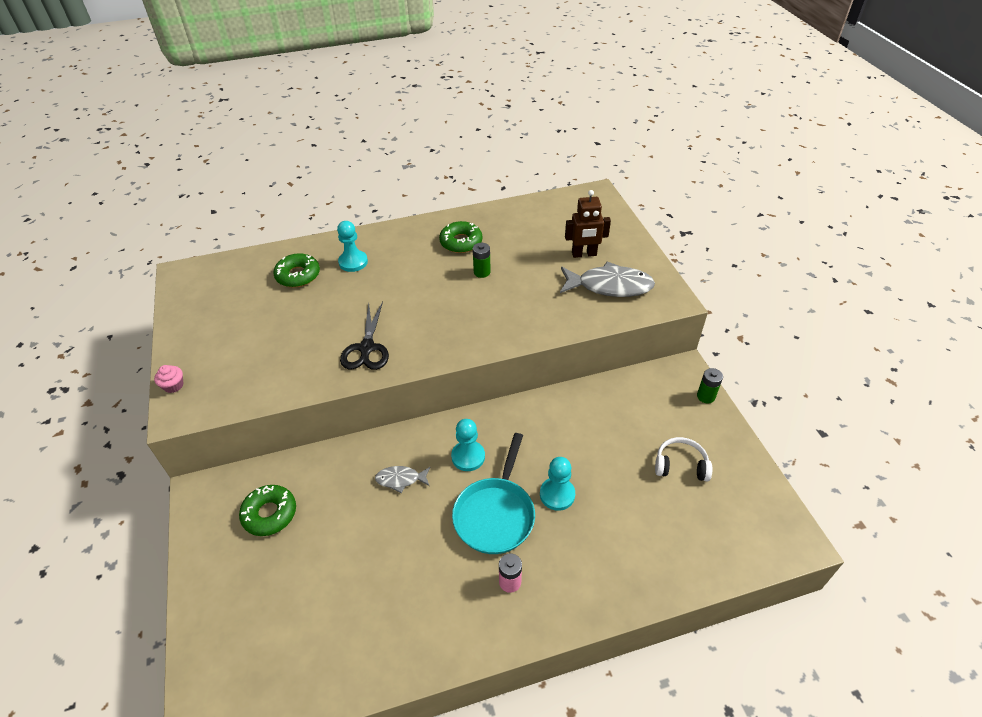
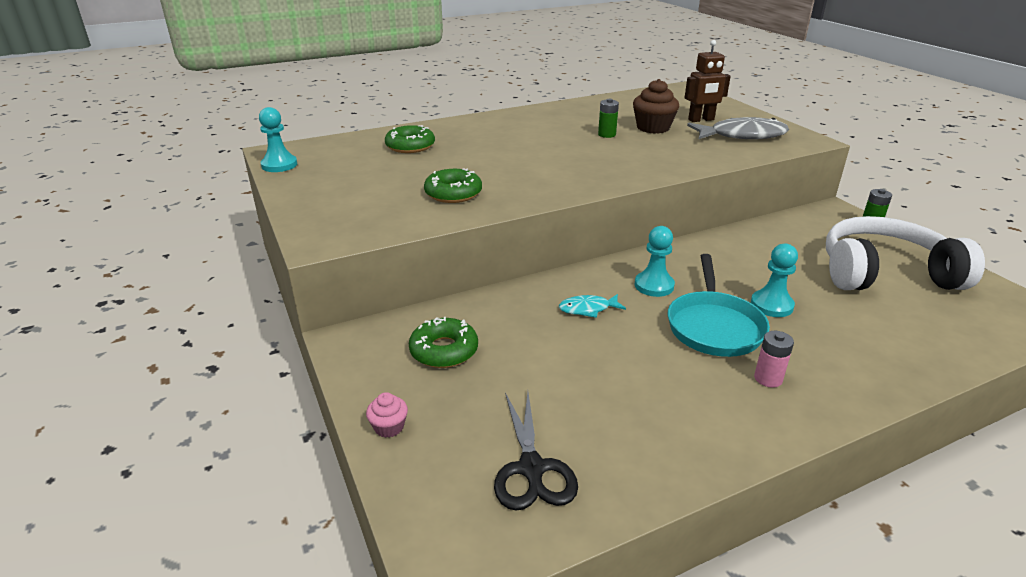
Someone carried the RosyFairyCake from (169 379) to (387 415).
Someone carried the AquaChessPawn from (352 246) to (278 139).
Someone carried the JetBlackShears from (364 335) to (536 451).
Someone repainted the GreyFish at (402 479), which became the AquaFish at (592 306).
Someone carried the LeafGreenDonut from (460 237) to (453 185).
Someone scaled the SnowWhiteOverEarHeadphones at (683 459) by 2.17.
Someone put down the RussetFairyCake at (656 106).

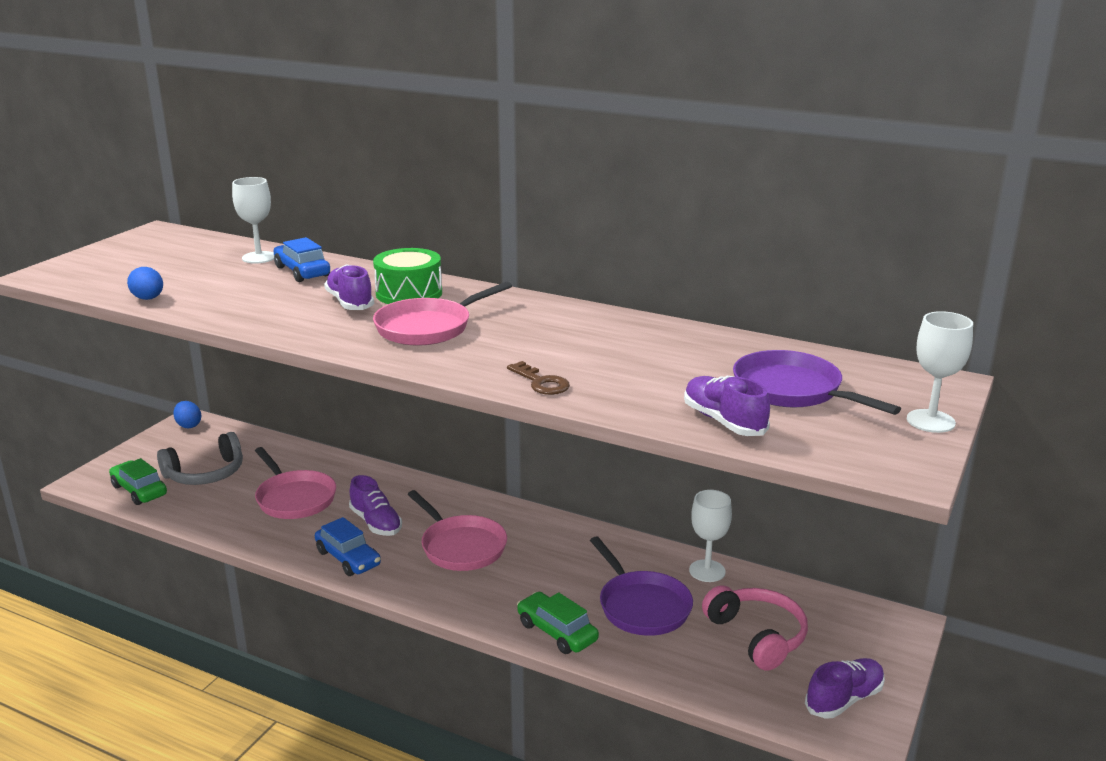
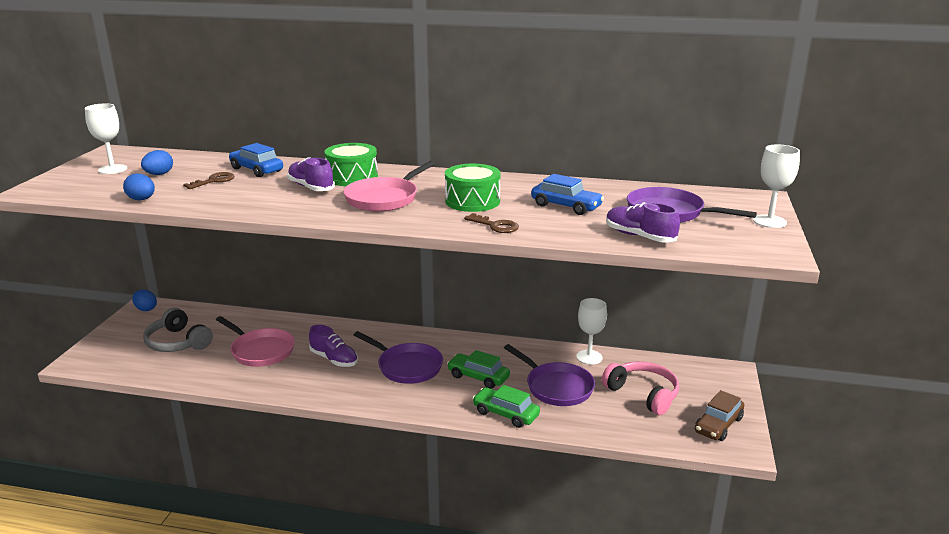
Someone carried the LeafGreenCar from (138 481) to (478 369).
Someone rotated the GreyOverEarHeadphones at (200 458) by 90 degrees clockwise.
Someone carried the SnowWhiteChalice from (253 220) to (106 138).
Someone carried the RoyalBlueCar from (348 546) to (567 194).
Someone repainted the RosyPan at (457 530), which became the VioletPan at (398 357).
Someone swapped the VioletSneaker at (845 688) for the RussetCar at (719 415).
Someone put down the RoyalBlueEgg at (157 162).
Someone put down the RussetLatchkey at (209 180).
Someone put down the LeafGreenDrum at (473 188).

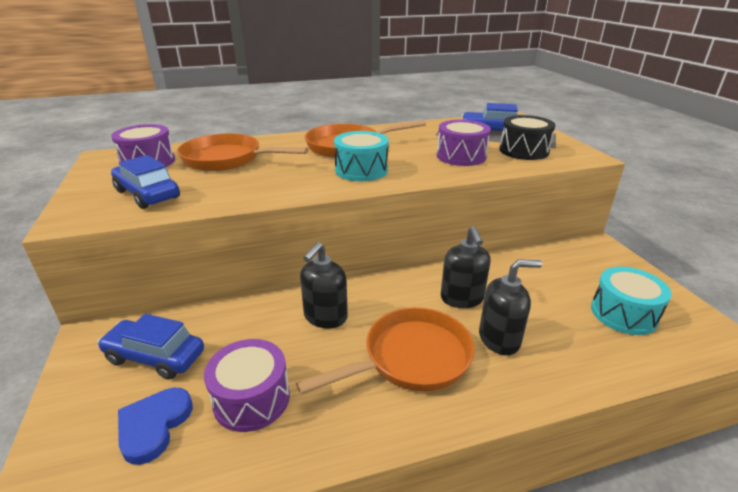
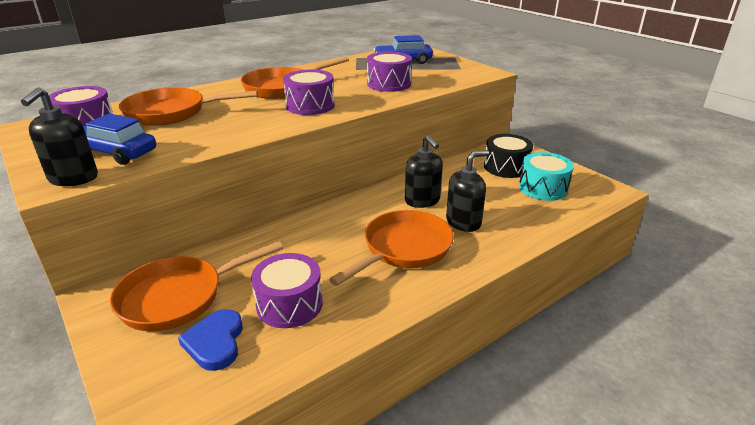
Someone swapped the RoyalBlueCar at (150 347) for the BrightOrangePan at (196 286).
Someone carried the JetBlackSoapDispenser from (324 285) to (59 136).
Someone repainted the AquaDrum at (361 156), which became the VioletDrum at (309 92).
Someone carried the JetBlackDrum from (527 137) to (508 156).

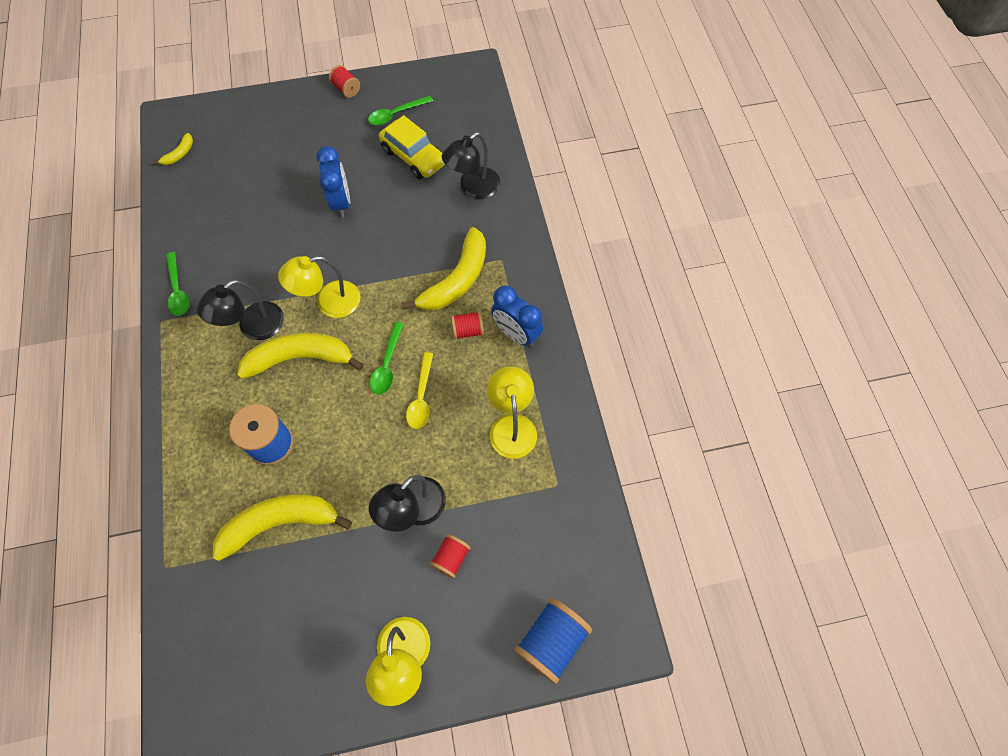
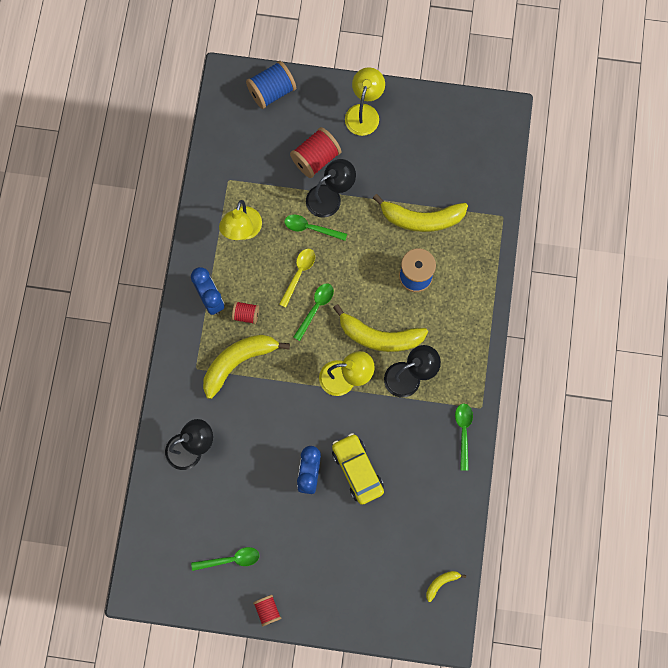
Someone carried the GoldenCar from (412 147) to (358 469).
Someone scaled the RedReelOfThread at (450 556) by 1.74.
Someone put down the LeafGreenTablespoon at (315 228).

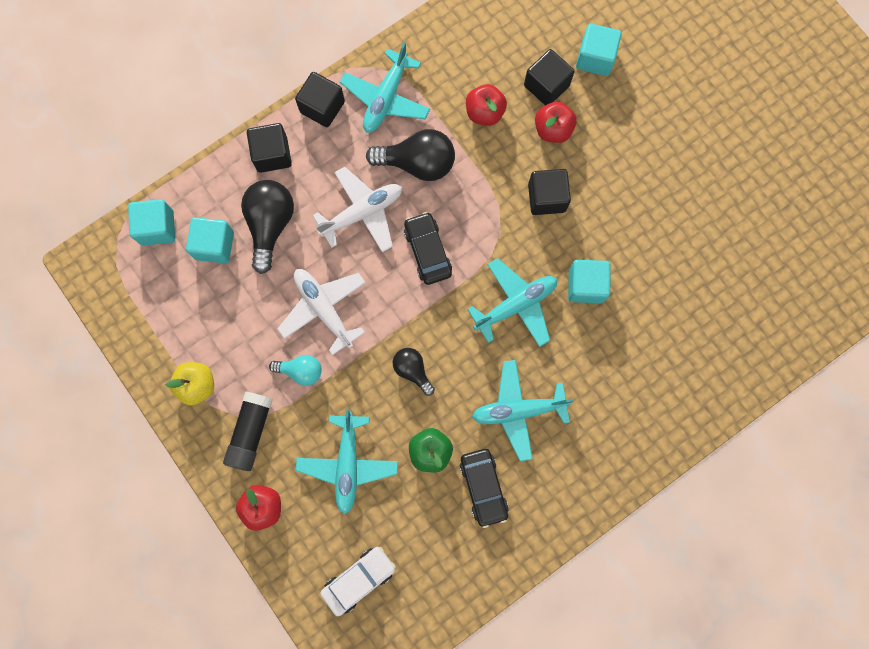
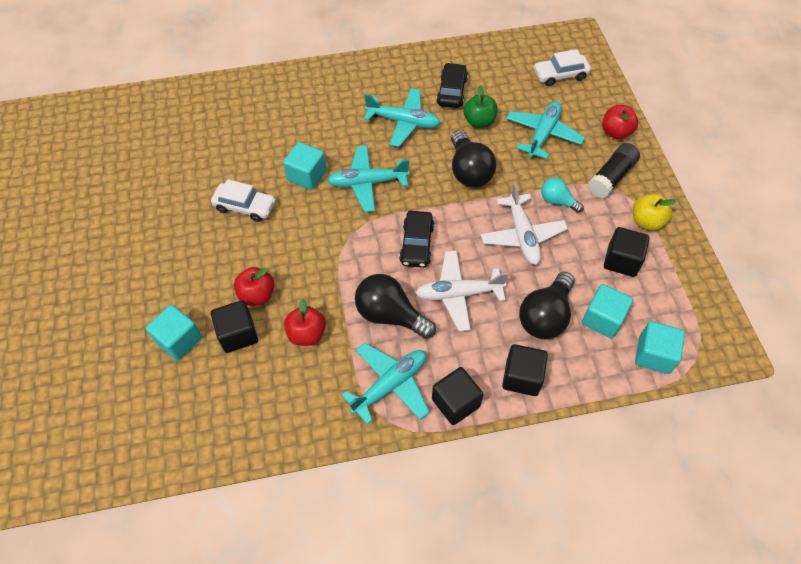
Someone scaled the JetBlackBulb at (414 372) by 1.71.
Someone carried the JetBlackSolidCube from (549 192) to (626 252).
Someone put down the SnowWhiteCar at (243 200).

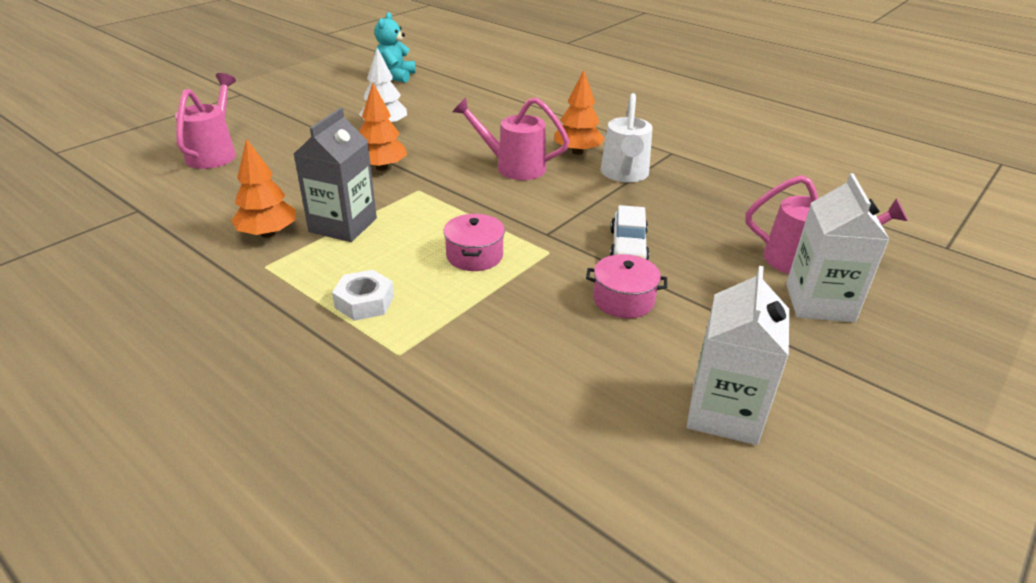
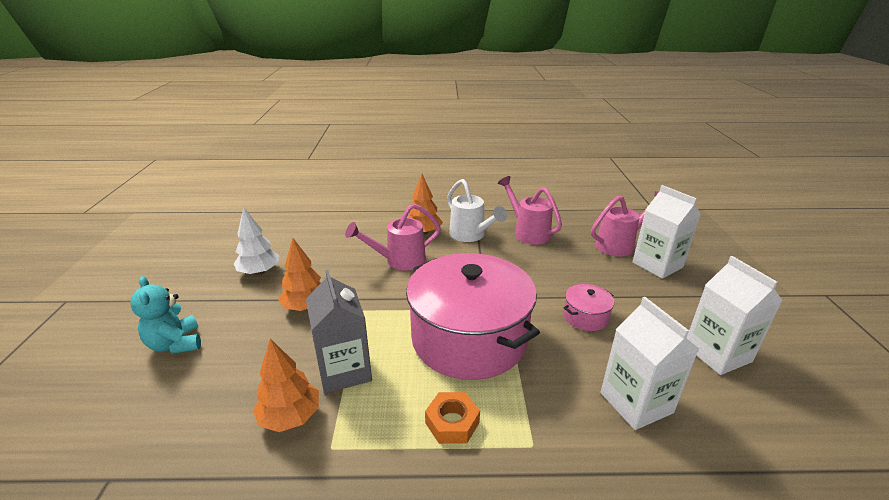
Someone carried the RosyWateringCan from (205 121) to (530 210).
Someone repainted the SnowWhiteNut at (363 295), which became the BrightOrangeNut at (452 418).
Someone carried the AquaStuffedBear from (395 47) to (165 315).
Someone scaled the RosyStockpot at (474 242) by 2.45.
Someone took away the SnowWhiteCar at (629 232).
Someone put down the SnowWhiteCarton at (649 363).

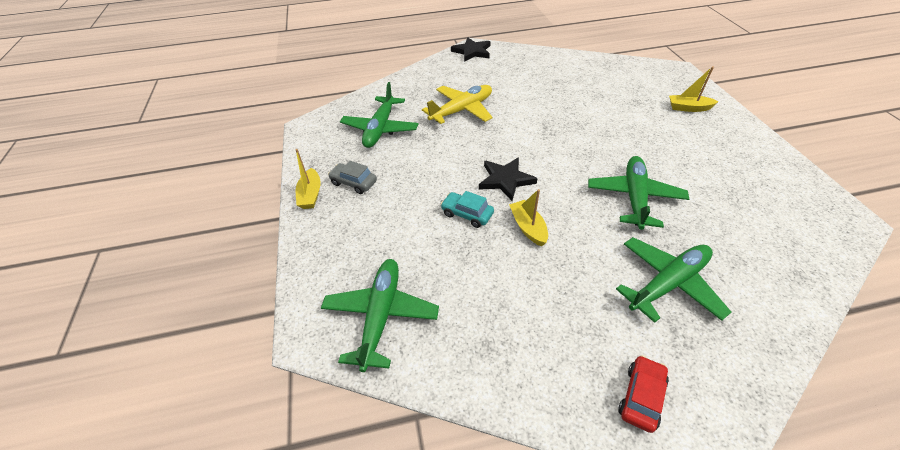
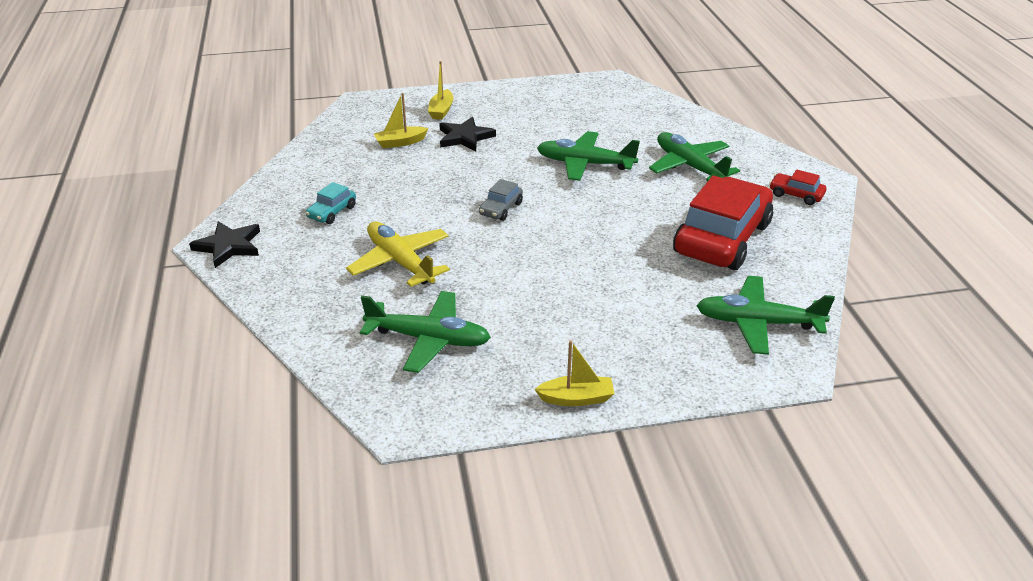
Someone carried the GreyCar from (352 177) to (501 200).
Someone carried the AquaCar from (467 209) to (331 203).
Someone carried the JetBlackStar from (508 179) to (467 134).
Someone carried the GoldenToyBoat from (528 218) to (401 120).
Someone put down the RedCar at (723 223).

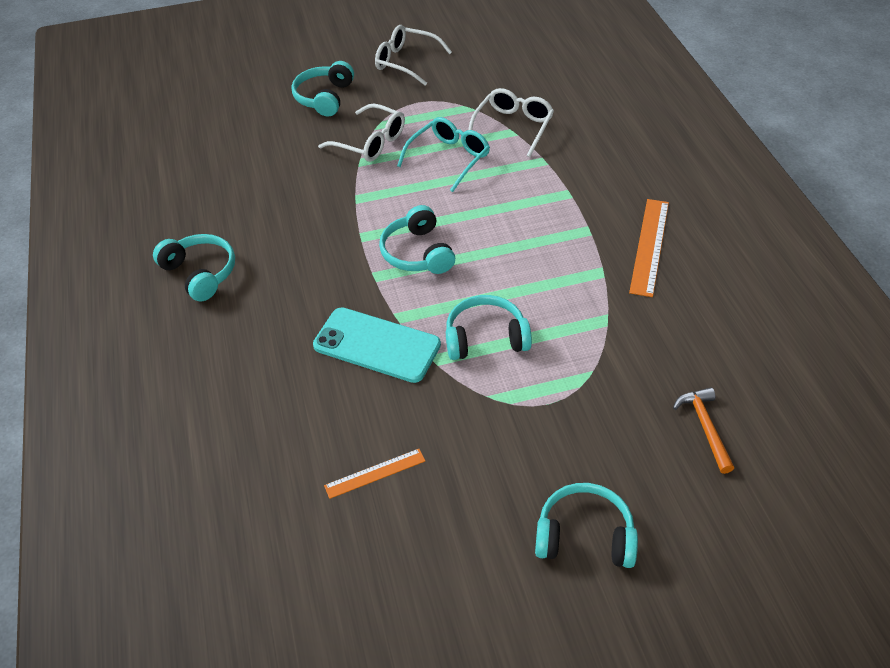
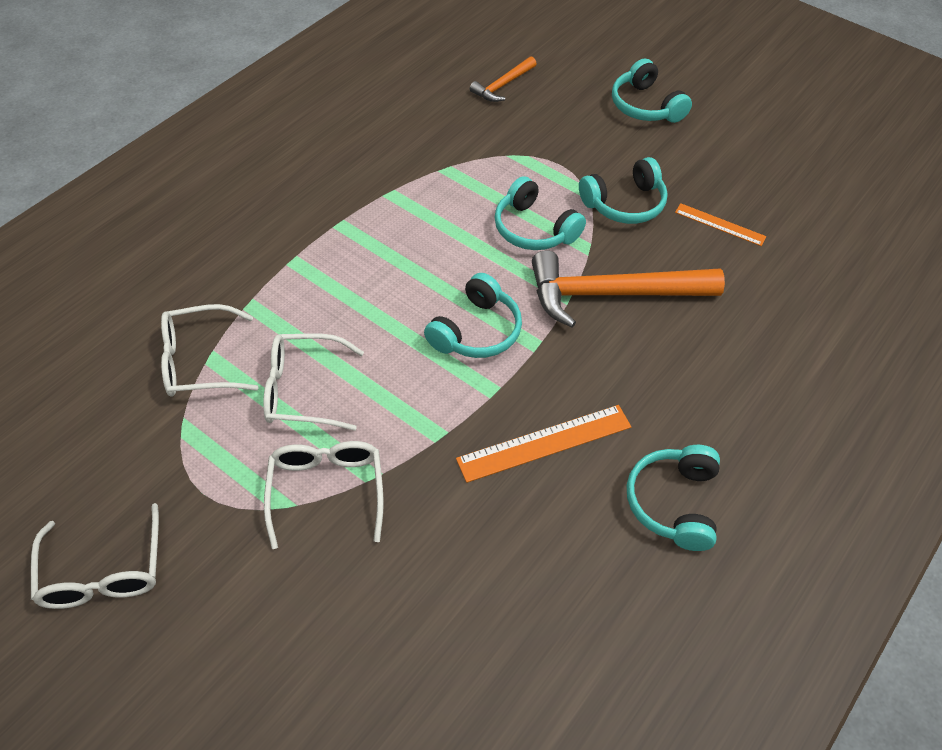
Someone carried the AquaOverEarHeadphones from (323 88) to (623 190).
Someone swapped the AquaMobilePhone at (377 345) for the BrightOrangeClawHammer at (628 288).
Someone repainted the AquaEyeglasses at (443 154), which became the SnowWhiteEyeglasses at (313 382).
Someone carried the BrightOrangeRuler from (649 248) to (543 444).

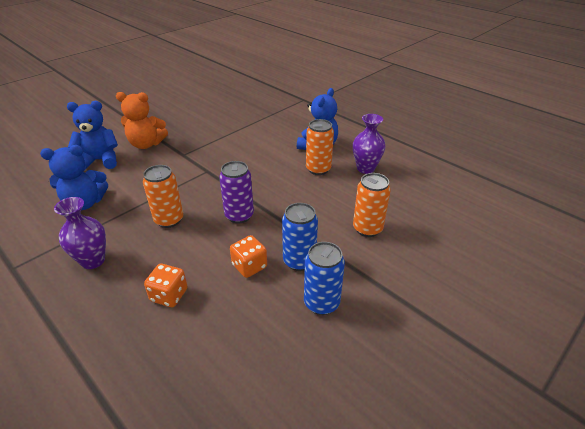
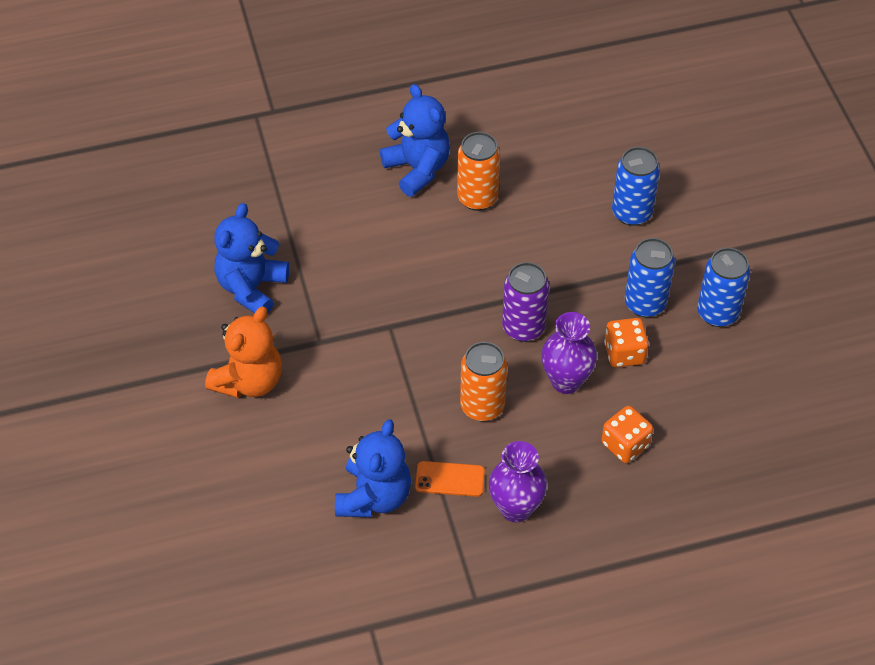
Someone carried the RoyalBlueStuffedBear from (92 135) to (251 258).
Someone carried the VioletFlowerVase from (369 144) to (569 353).
Someone repainted the BrightOrangeTin at (372 205), which became the RoyalBlueTin at (636 186).
Someone put down the BrightOrangeMobilePhone at (450 479).

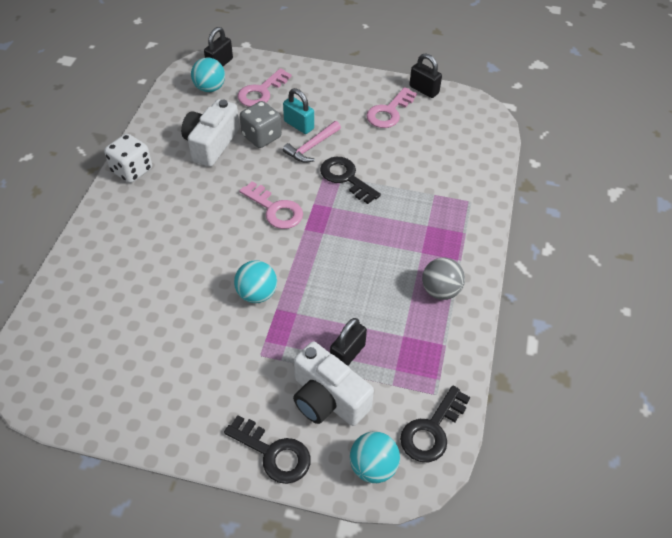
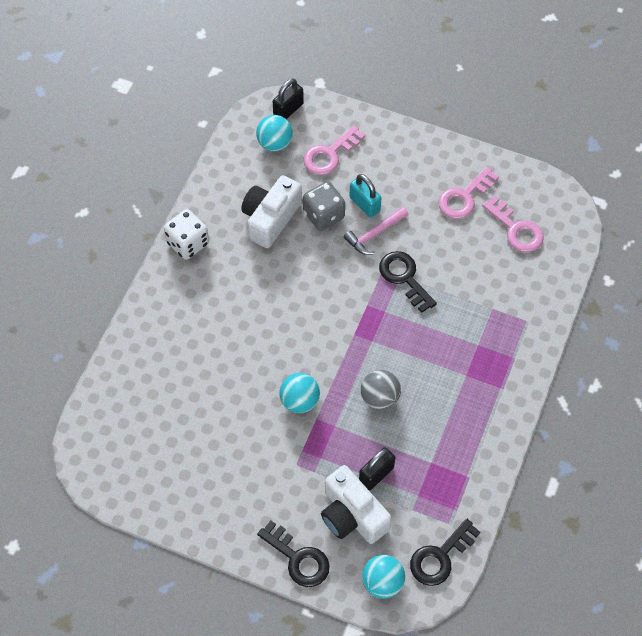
Someone carried the RosyLatchkey from (271 205) to (513 224).
Someone took away the JetBlackPadlock at (425 75).
Someone carried the GreySphere from (443 279) to (381 390).

